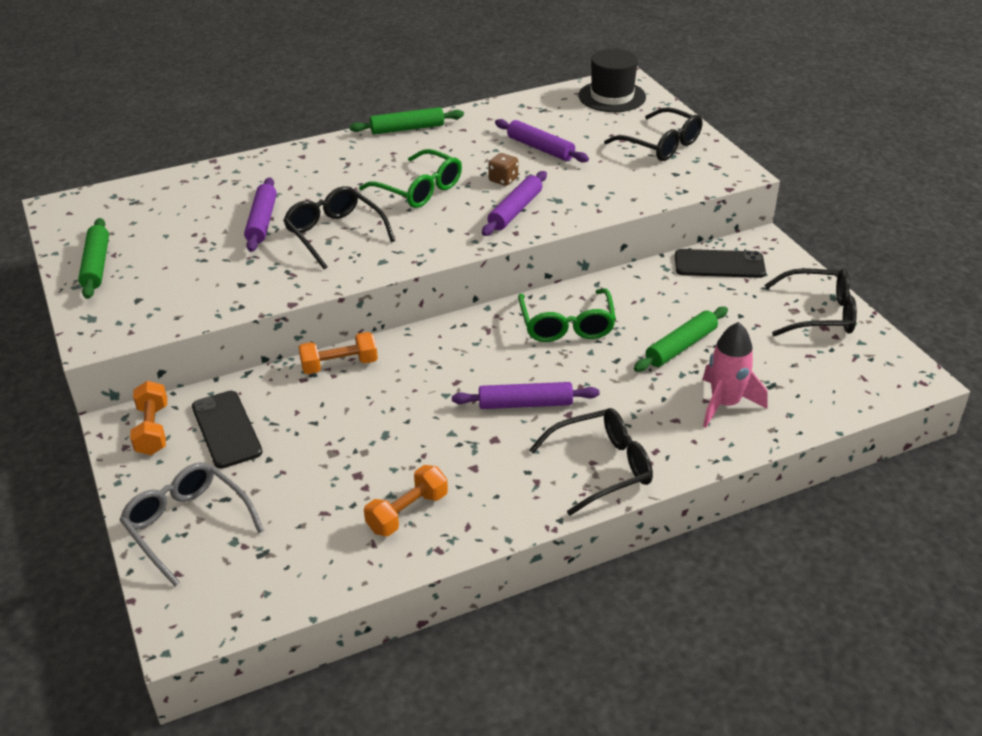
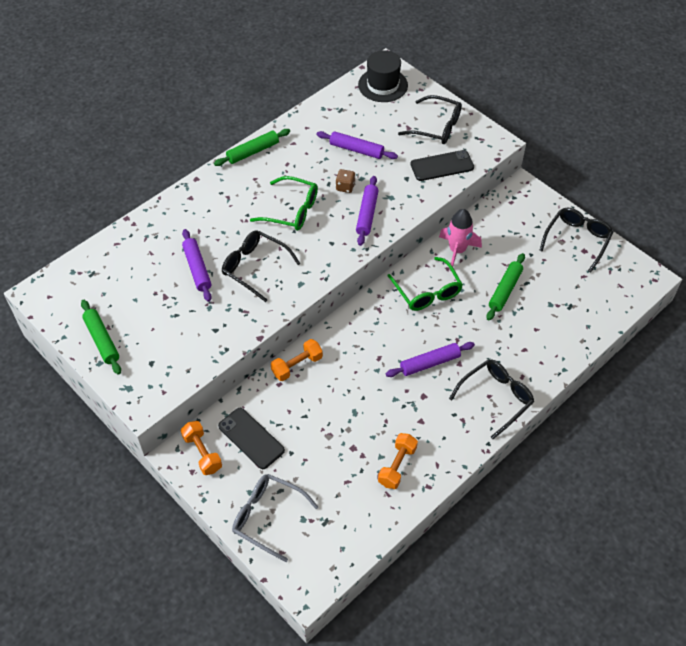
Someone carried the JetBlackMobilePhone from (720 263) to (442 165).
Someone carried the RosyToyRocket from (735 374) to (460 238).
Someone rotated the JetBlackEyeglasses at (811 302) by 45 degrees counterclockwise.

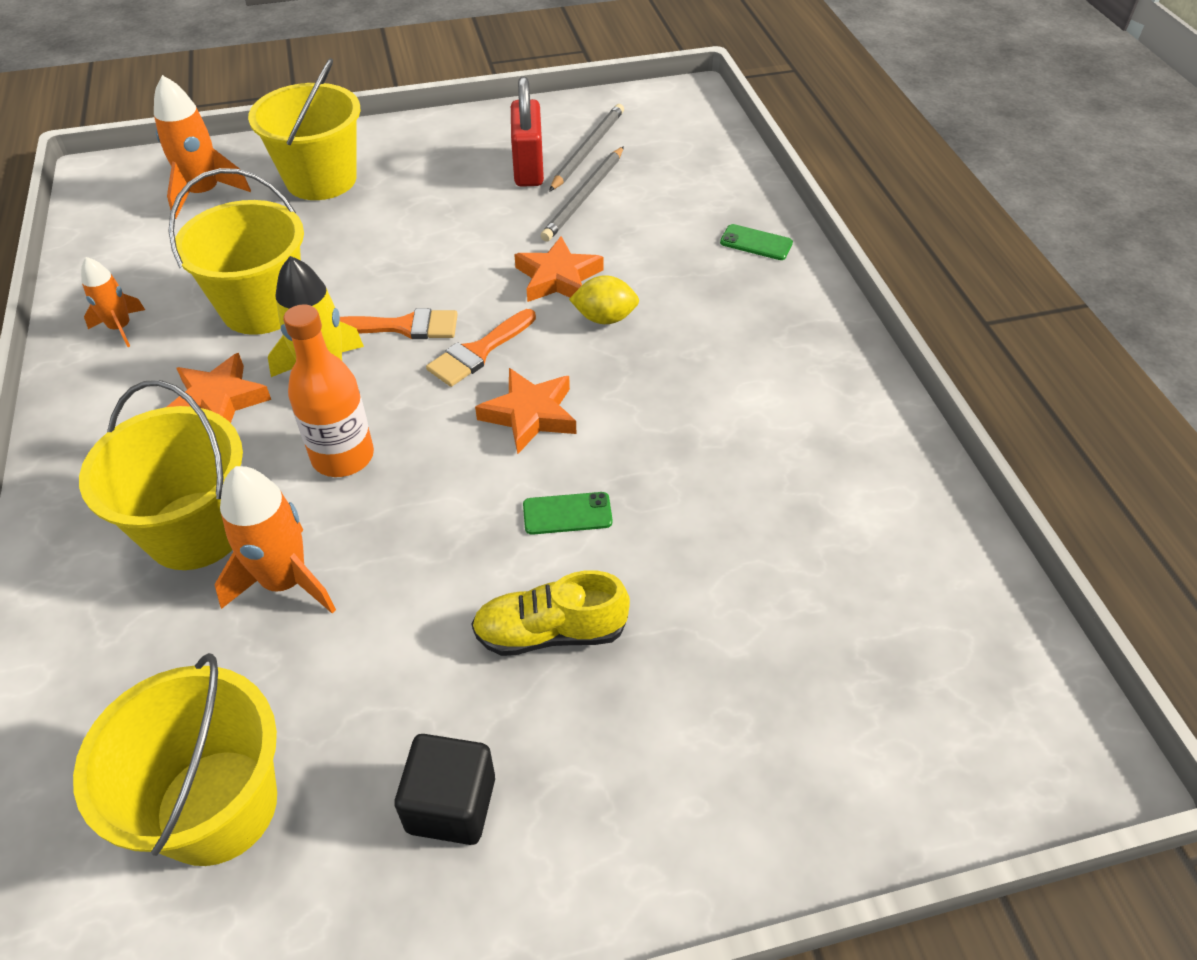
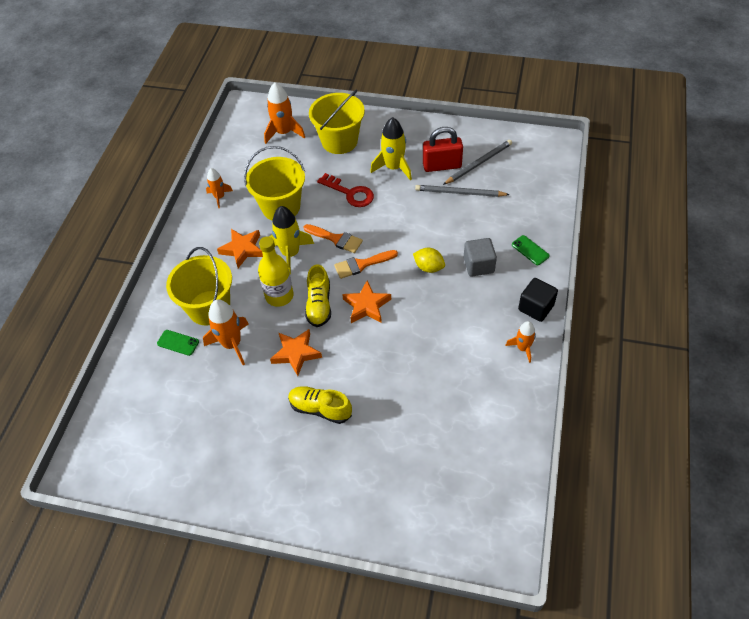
Someone took away the GoldenBucket at (175 759).
Someone repainted the BrightOrangeBottle at (328 390), which became the GoldenBottle at (276 272).
Someone carried the JetBlackSolidCube from (445 789) to (538 300).
Someone rotated the RedPadlock at (527 132) by 60 degrees clockwise.
Someone carried the BrightOrangeStar from (558 269) to (296 352).
Someone carried the LeafGreenMobilePhone from (567 513) to (178 343).
Someone rotated the GreyWoodenPencil at (582 194) by 45 degrees clockwise.
Someone put down the GoldenSneaker at (318 295).
Someone put down the RedLatchkey at (345 190).
Someone put down the GoldenToyRocket at (391 148).
Someone put down the GreySolidCube at (480 257).
Someone put down the BrightOrangeToyRocket at (521 342).

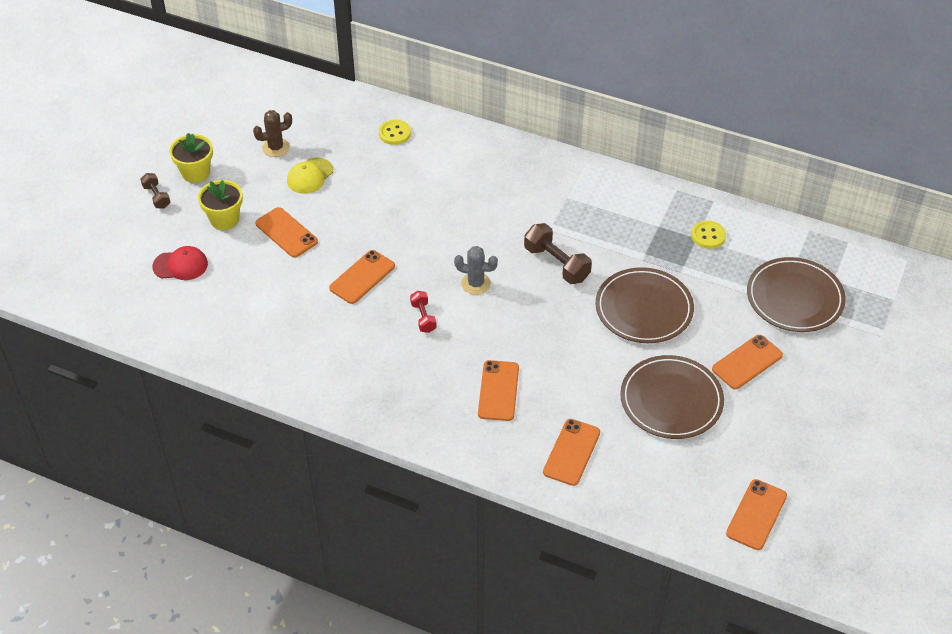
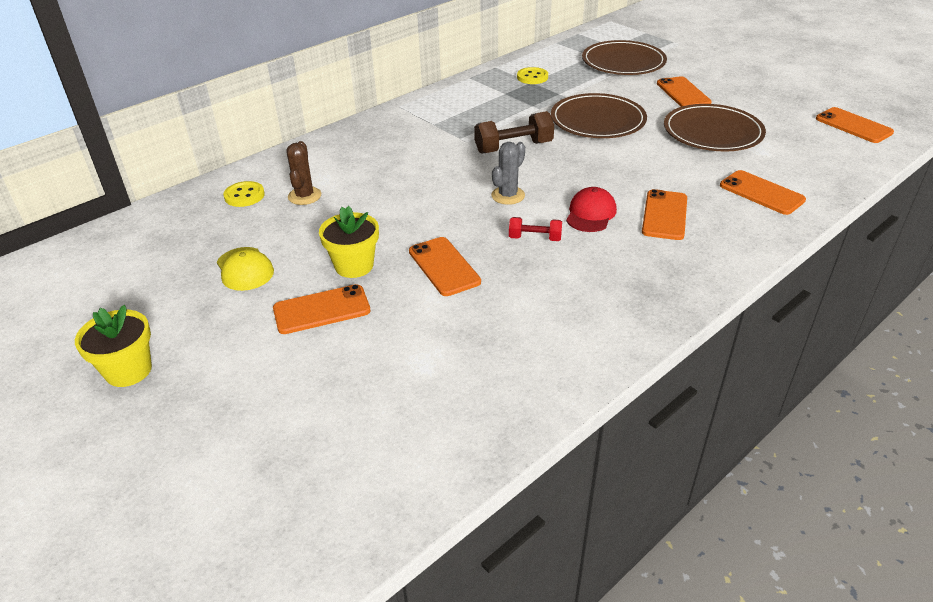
Someone took away the RussetHandWeight at (155 191).
Someone carried the RedPeakedCap from (180 263) to (591 209).
Someone carried the GoldenPlantPot from (220 205) to (349 242).
Someone carried the RussetPricklyPlant from (272 133) to (303 173).
Someone rotated the BrightOrangeMobilePhone at (498 390) by 75 degrees clockwise.

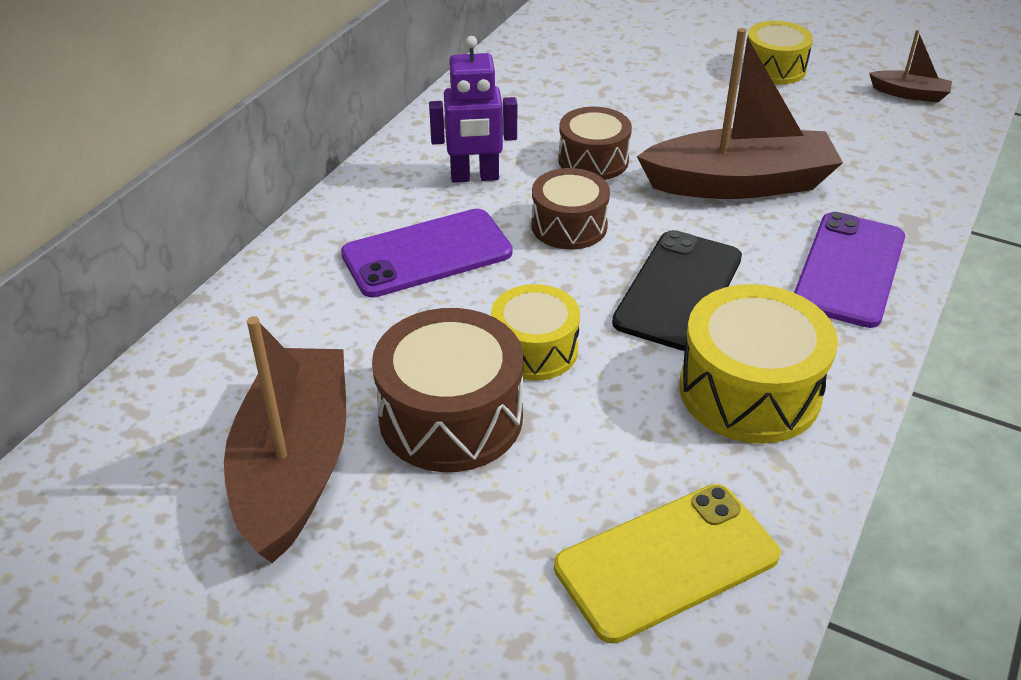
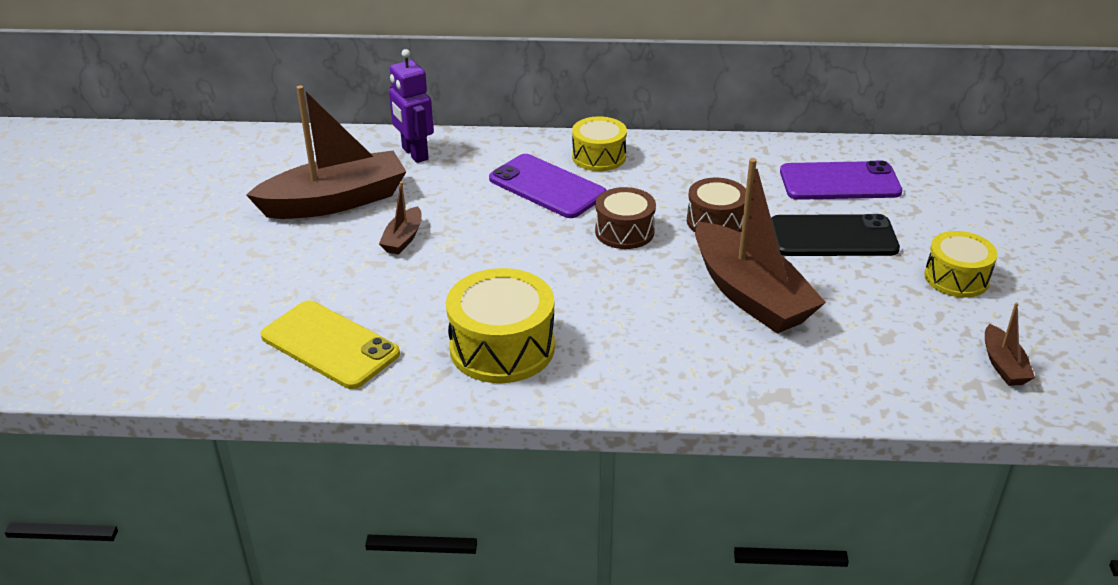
Someone swapped the RussetDrum at (448 390) for the RussetToyBoat at (400 218).
Someone carried the VioletRobot from (473 109) to (411 106).
Someone carried the GoldenDrum from (535 332) to (599 143).
Someone carried the JetBlackMobilePhone from (677 290) to (835 235).
Someone carried the VioletMobilePhone from (849 270) to (841 180).

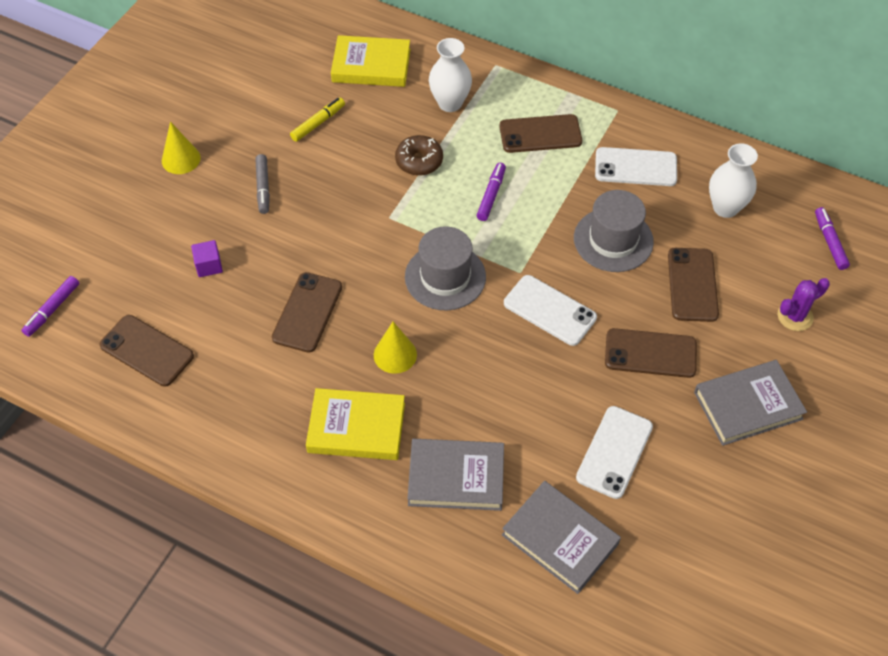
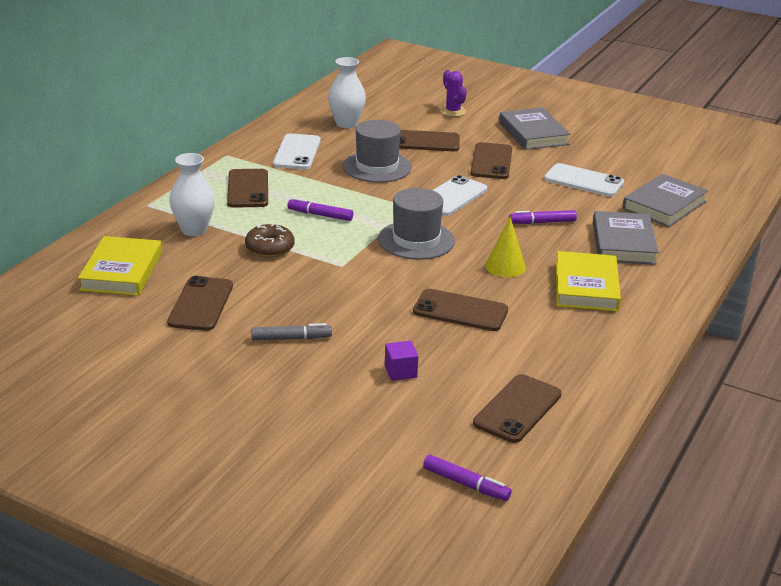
Someone took away the GoldenConeShape at (181 148).
Someone swapped the GoldenFeltPen at (317 119) for the RussetMobilePhone at (200 303).
Someone carried the VioletFeltPen from (832 238) to (543 217).

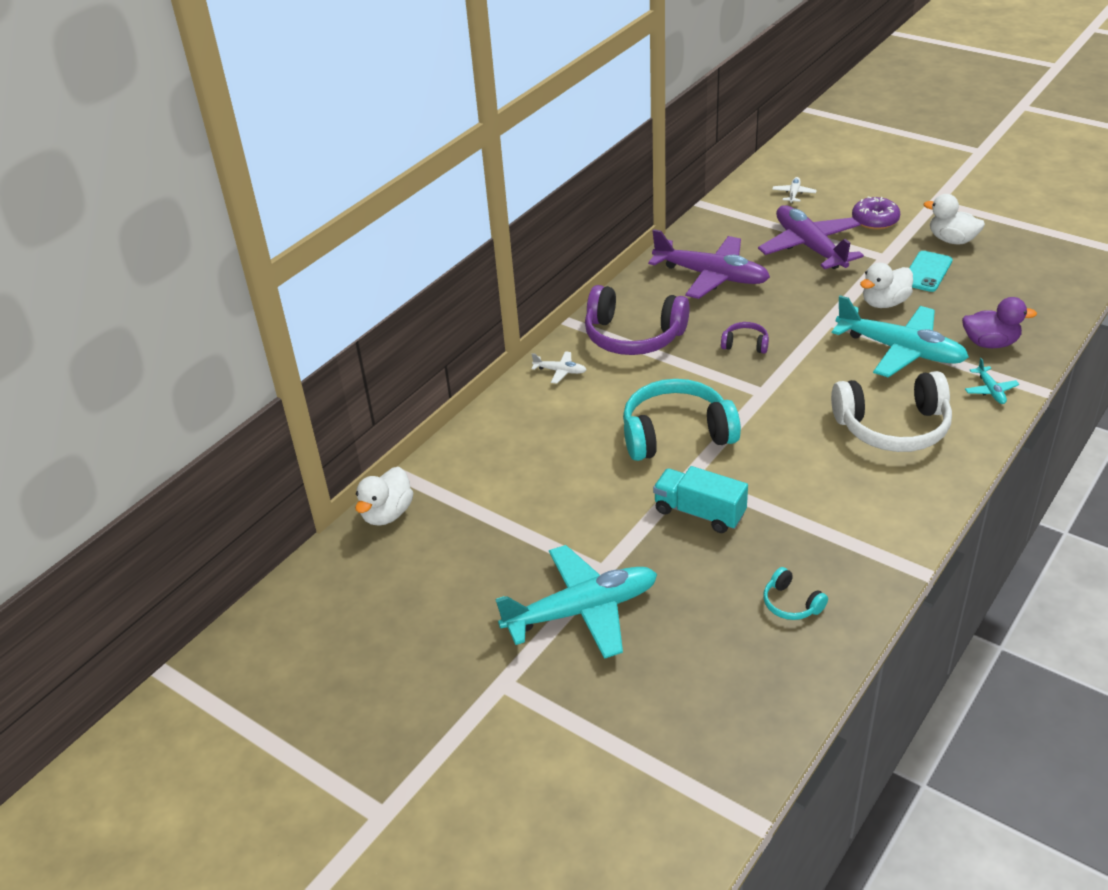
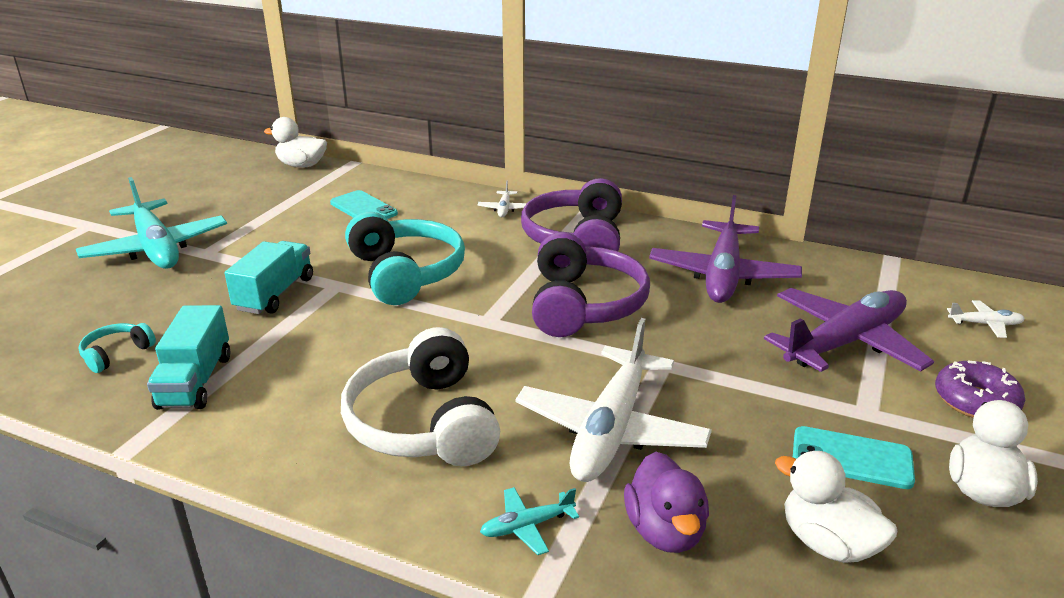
Someone scaled the VioletOverEarHeadphones at (745 338) by 2.20.
Someone repainted the AquaToyPlane at (900 336), which became the SnowWhiteToyPlane at (613 400).
Someone carried the SnowWhiteRubberDuck from (886 285) to (836 507).
Someone put down the AquaTruck at (188 357).
Someone put down the AquaMobilePhone at (364 204).

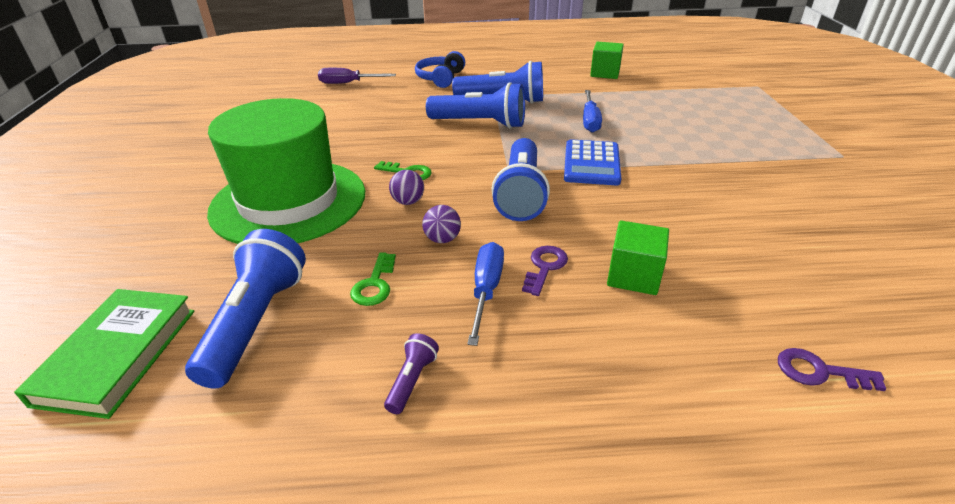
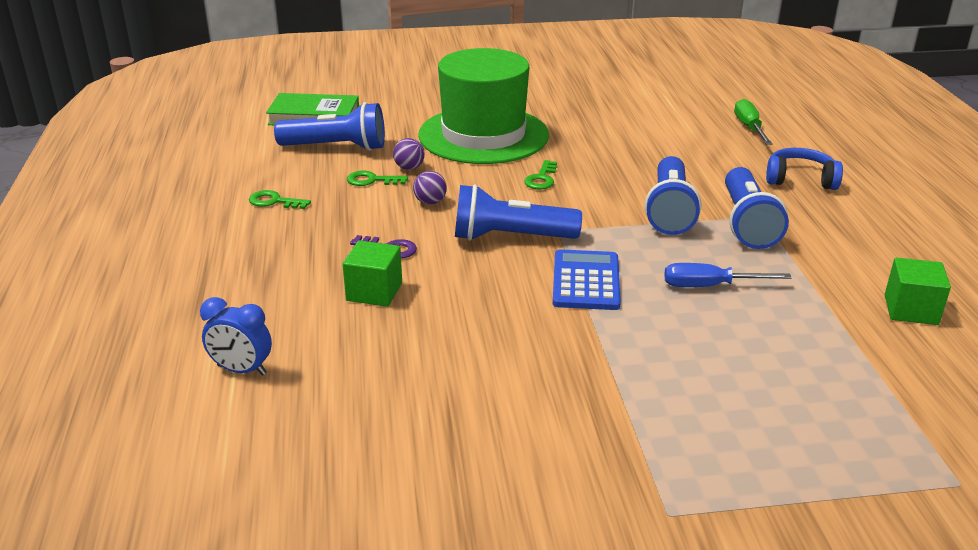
Someone repainted the VioletScrewdriver at (357 76), which became the LeafGreenScrewdriver at (753 122).
Someone swapped the VioletPocketTorch at (411 373) for the LeafGreenLatchkey at (280 199).
Someone carried the VioletSphere from (406 187) to (409 154).
Someone took away the RoyalBlueScrewdriver at (485 294).
Someone rotated the RoyalBlueCalculator at (592 162) by 90 degrees clockwise.
Someone swapped the VioletLatchkey at (832 369) for the RoyalBlueClock at (236 336).

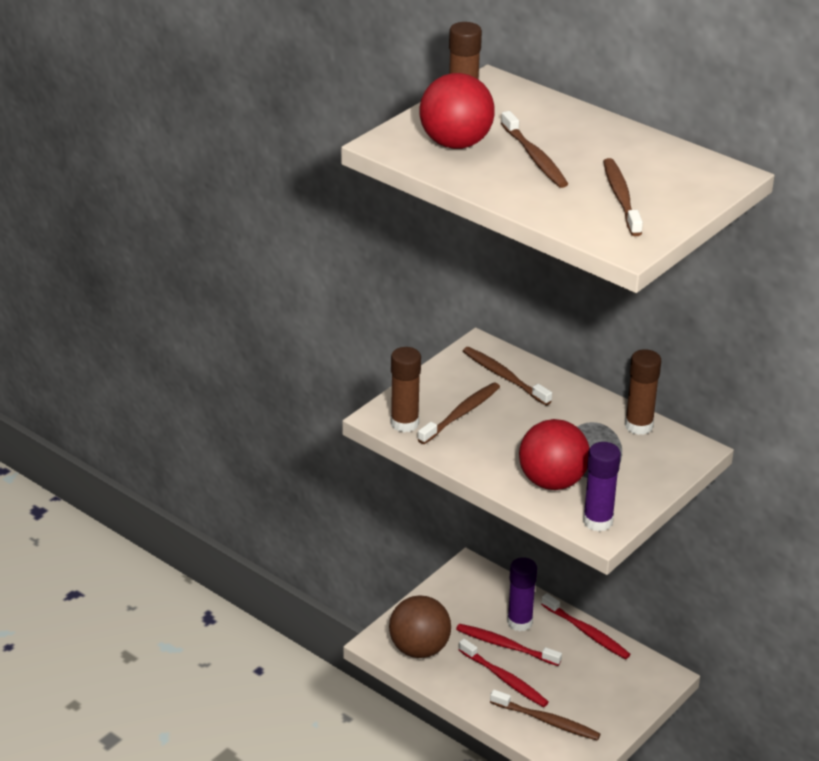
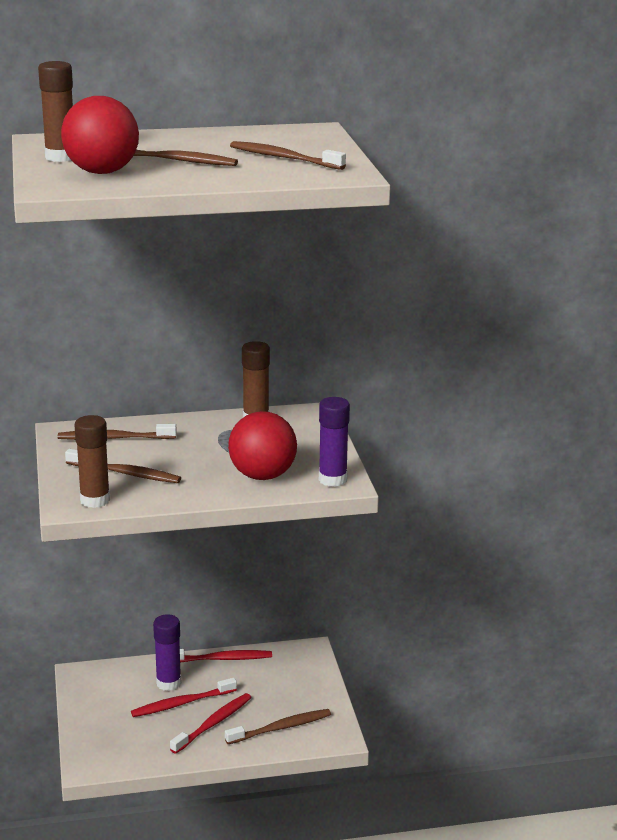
Someone took away the RussetSphere at (420 626).
Someone rotated the RussetToothbrush at (459 413) by 120 degrees clockwise.
Someone rotated the RedToothbrush at (504 673) by 45 degrees counterclockwise.

